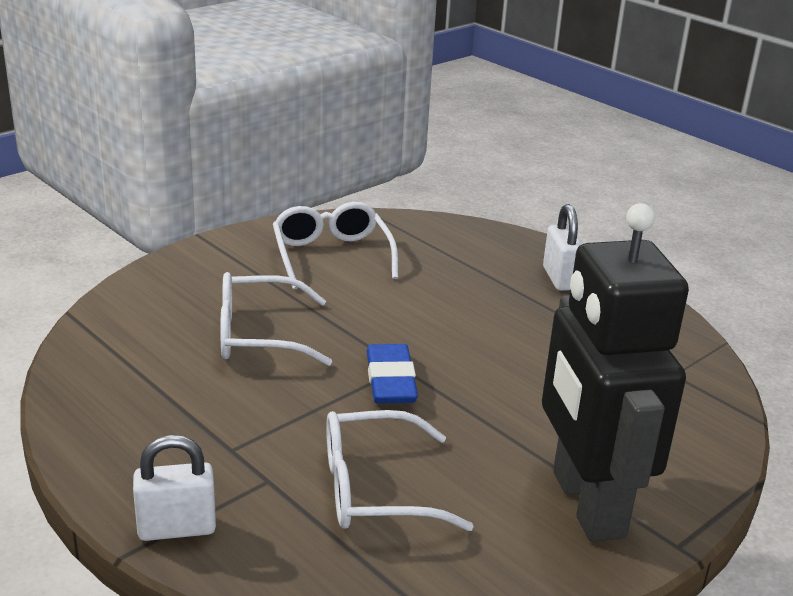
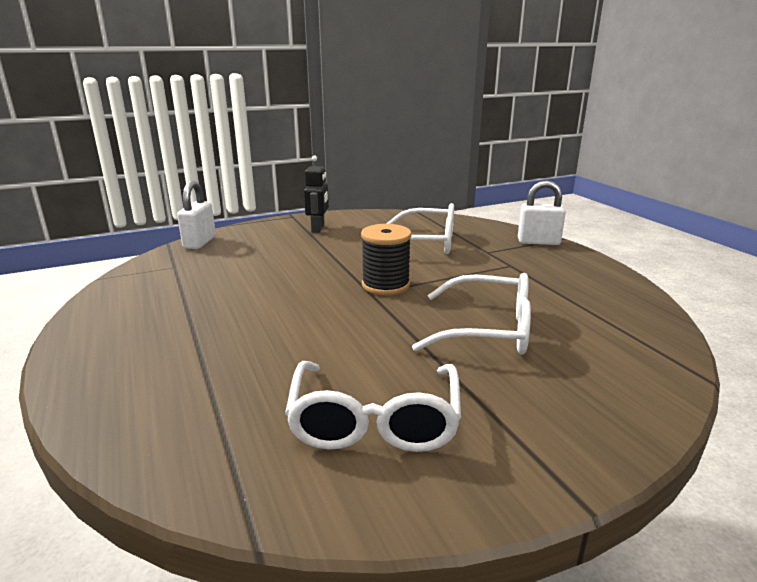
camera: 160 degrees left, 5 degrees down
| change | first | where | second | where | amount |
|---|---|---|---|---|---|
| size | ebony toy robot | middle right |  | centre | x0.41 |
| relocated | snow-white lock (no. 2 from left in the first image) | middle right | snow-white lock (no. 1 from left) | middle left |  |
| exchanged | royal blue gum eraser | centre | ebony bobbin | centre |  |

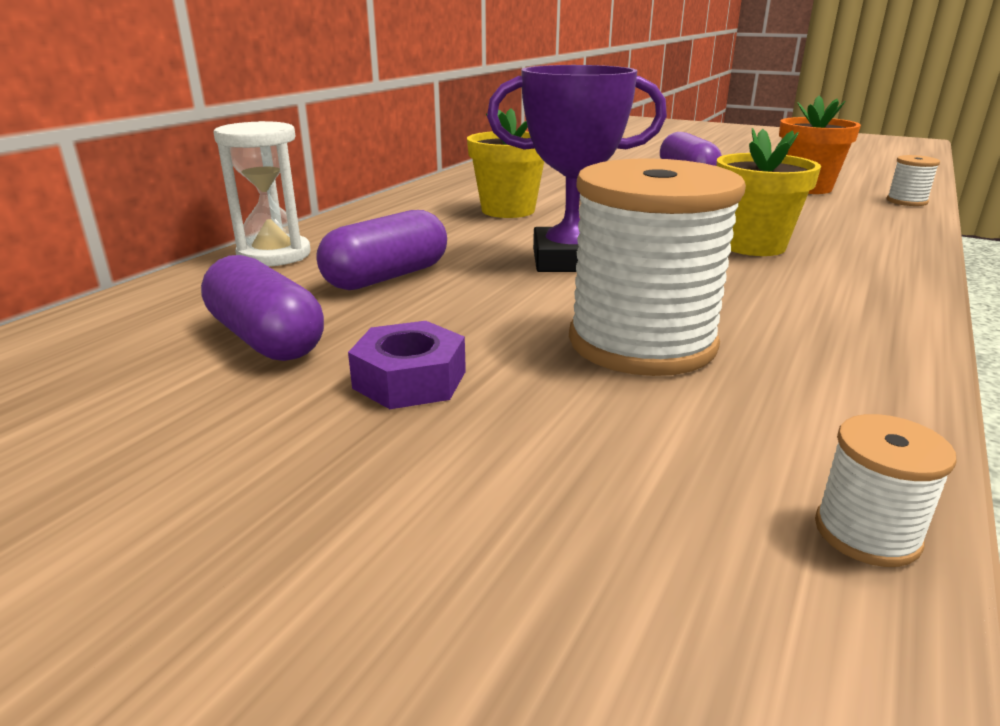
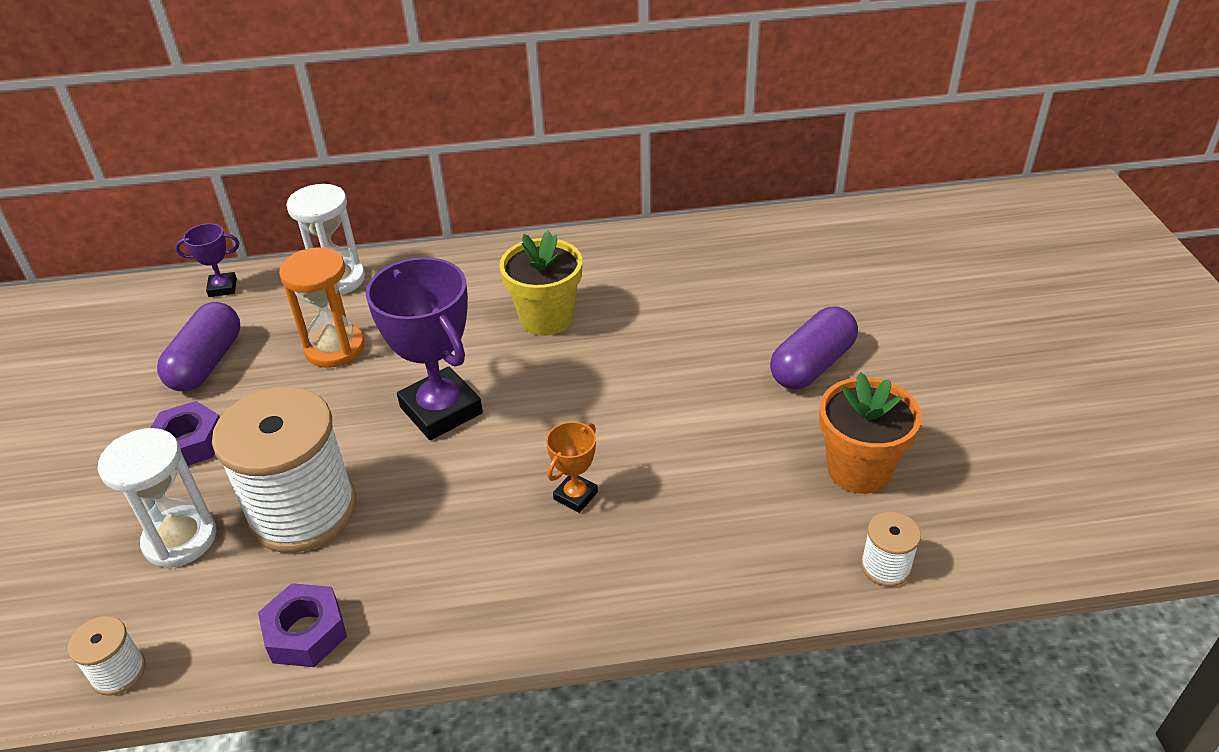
camera: 55 degrees right, 15 degrees up
| change | first | where | second | where | amount |
|---|---|---|---|---|---|
| exchanged | yellow flower pot (no. 2 from left) | top right | orange trophy | centre |  |
| exchanged | violet capsule (no. 2 from left) | centre | orange hourglass | middle left |  |
| appeared |  |  | violet trophy (no. 1 from left) | middle left |  |
| appeared |  |  | snow-white hourglass (no. 1 from left) | middle left |  |
| appeared |  |  | violet hex nut (no. 2 from left) | bottom left |  |

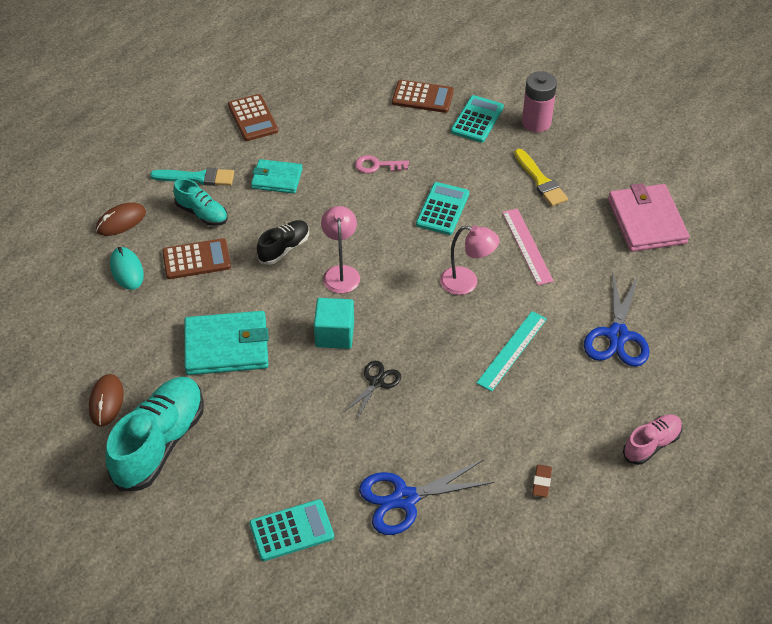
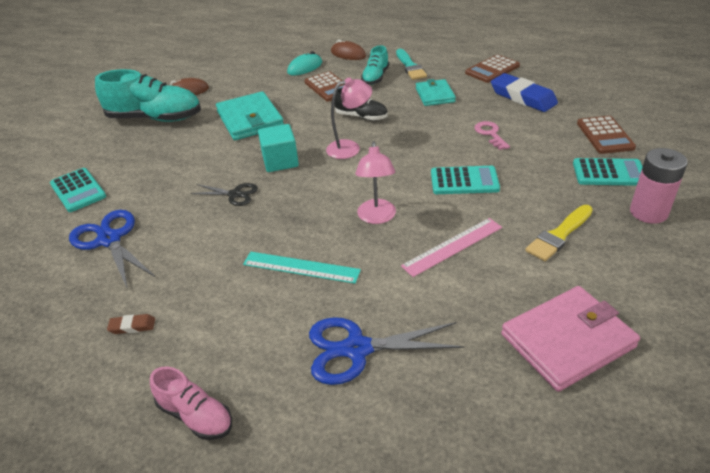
camera: 75 degrees right, 10 degrees down
| change | first | where | second | where | amount |
|---|---|---|---|---|---|
| appeared |  |  | royal blue gum eraser | top right |  |

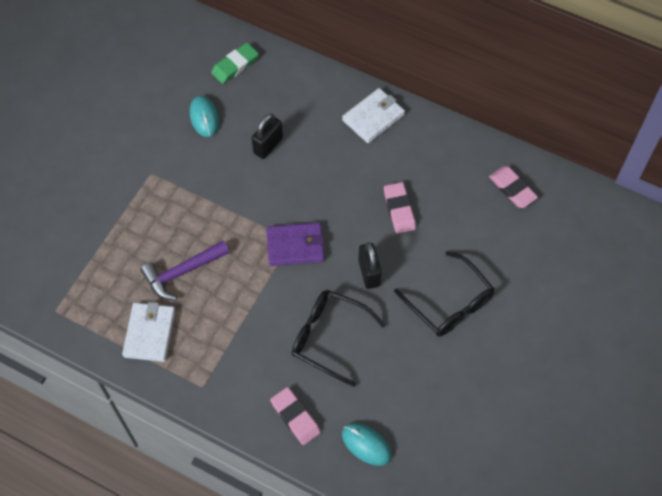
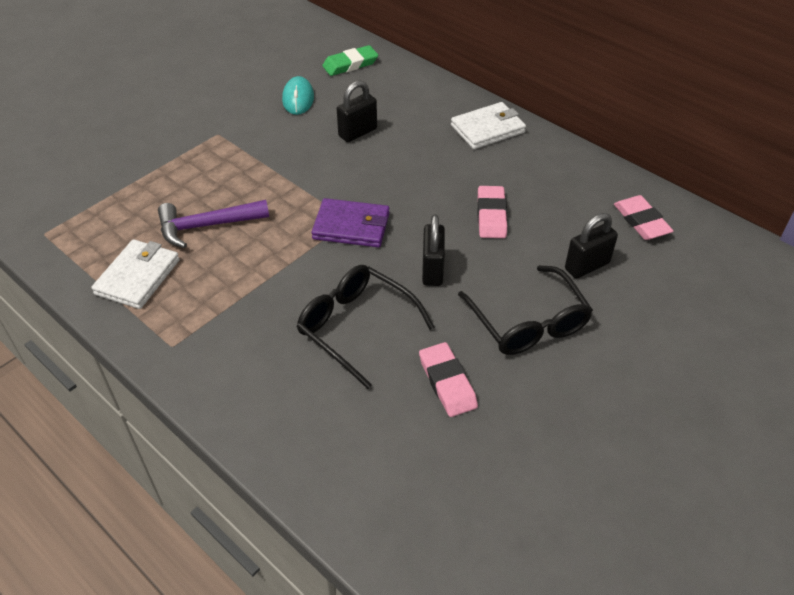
camera: 15 degrees right, 15 degrees down
| change | first | where | second | where | amount |
|---|---|---|---|---|---|
| relocated | rosy gum eraser (no. 1 from left) | bottom centre |  | centre |  |
| missing | turquoise mouse (no. 2 from left) | bottom centre |  |  |  |
| appeared |  |  | ebony lock (no. 3 from left) | middle right |  |

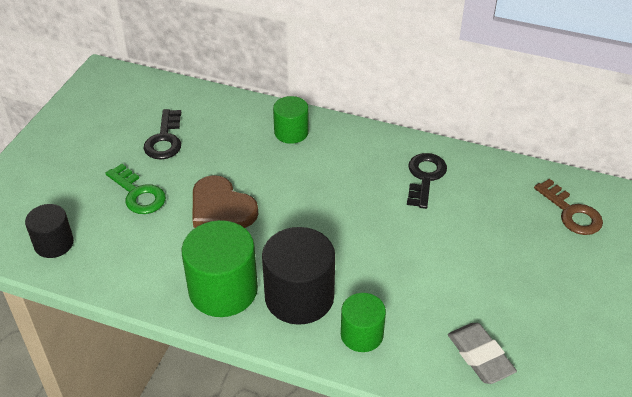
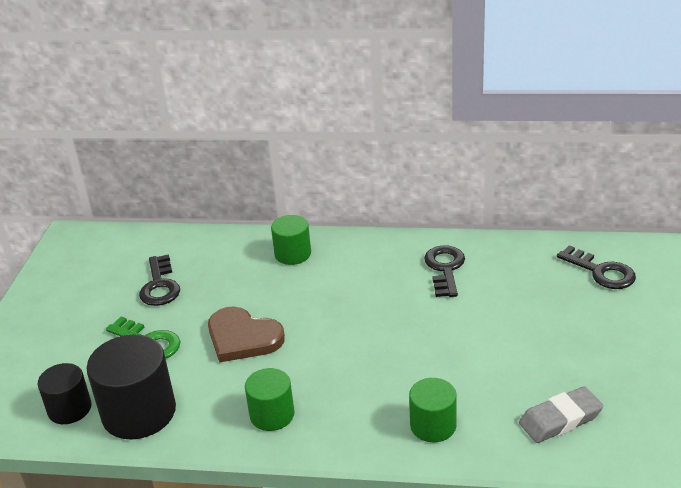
camera: 10 degrees left, 10 degrees down
| change | first | where | second | where | amount |
|---|---|---|---|---|---|
| colour | dark brown door key | middle right | ebony door key (no. 3 from left) | middle right |  |
| size | green cylinder (no. 1 from left) | bottom centre |  | bottom centre | x0.60 |
| relocated | ebony cylinder (no. 2 from left) | bottom centre |  | bottom left |  |
| spun | grey gum eraser | bottom right |  | bottom right | 75 degrees counterclockwise |

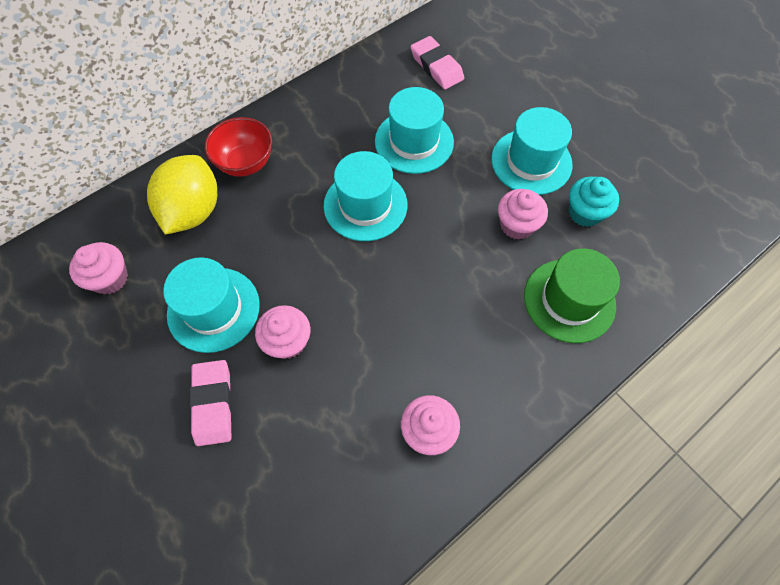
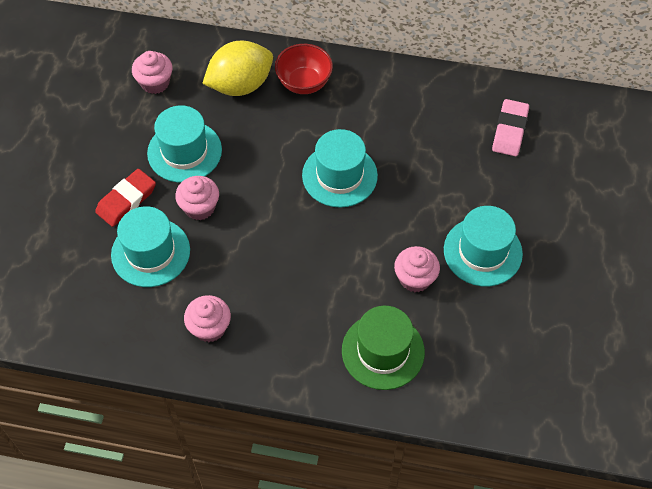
camera: 50 degrees right, 5 degrees down
| change | first | where | second | where | amount |
|---|---|---|---|---|---|
| relocated | turquoise top hat (no. 3 from left in the first image) | top centre | turquoise top hat (no. 1 from left) | middle left |  |
| missing | turquoise muffin | middle right |  |  |  |
| colour | rosy gum eraser (no. 1 from left) | bottom left | crimson gum eraser | middle left |  |

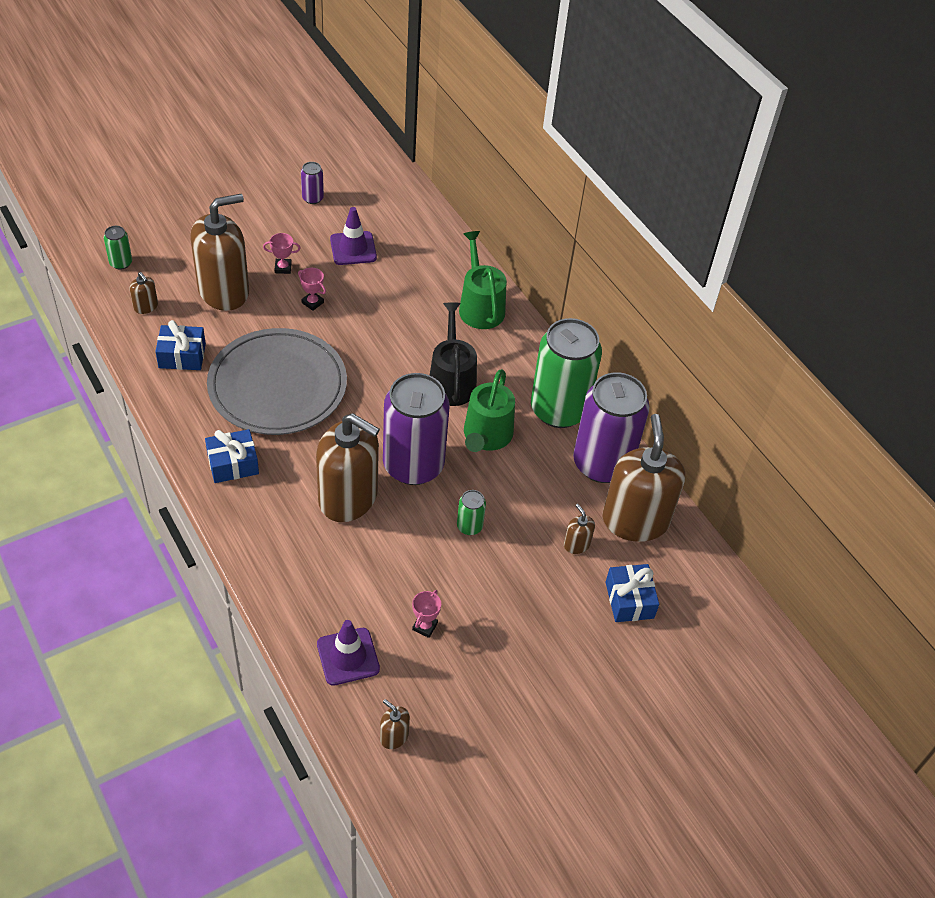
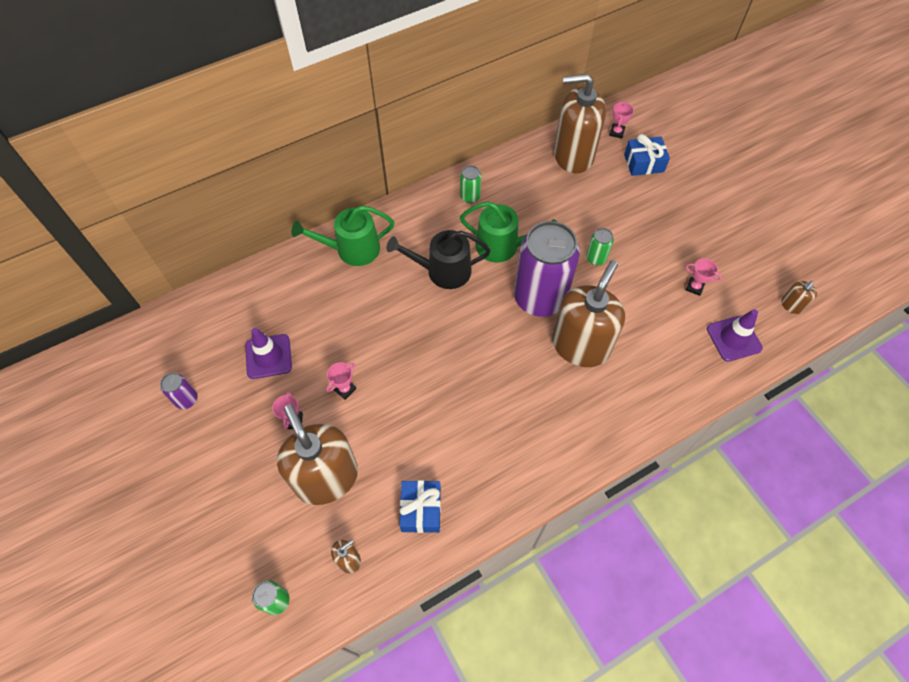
camera: 85 degrees left, 10 degrees up
| change | first | where | second | where | amount |
|---|---|---|---|---|---|
| size | green soda can (no. 3 from left in the first image) | centre | green soda can (no. 2 from left) | top centre | x0.41 |
| missing | grey flat dish | middle left |  |  |  |
| missing | violet soda can (no. 3 from left) | centre |  |  |  |
| missing | royal blue wrapped gift (no. 2 from left) | middle left |  |  |  |
| missing | dark brown pump bottle (no. 5 from left) | centre |  |  |  |
| appeared |  |  | rosy trophy (no. 3 from left) | top right |  |

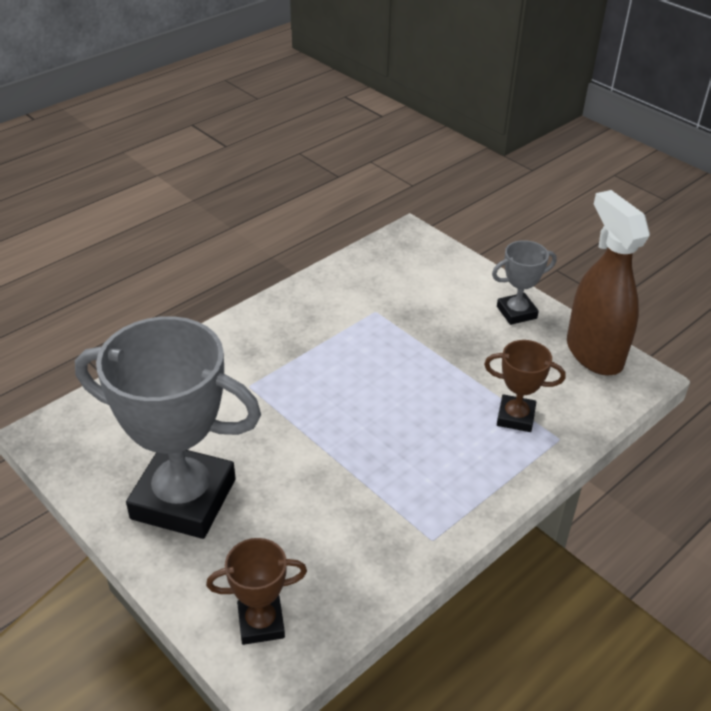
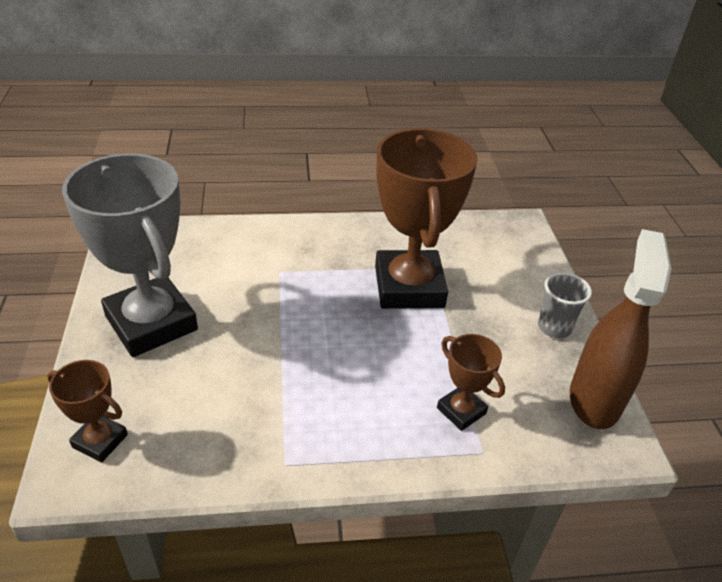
camera: 35 degrees right, 0 degrees up
| change | first | where | second | where | amount |
|---|---|---|---|---|---|
| exchanged | grey trophy (no. 2 from left) | middle right | grey beaker | middle right |  |
| appeared |  |  | dark brown trophy (no. 2 from left) | centre |  |

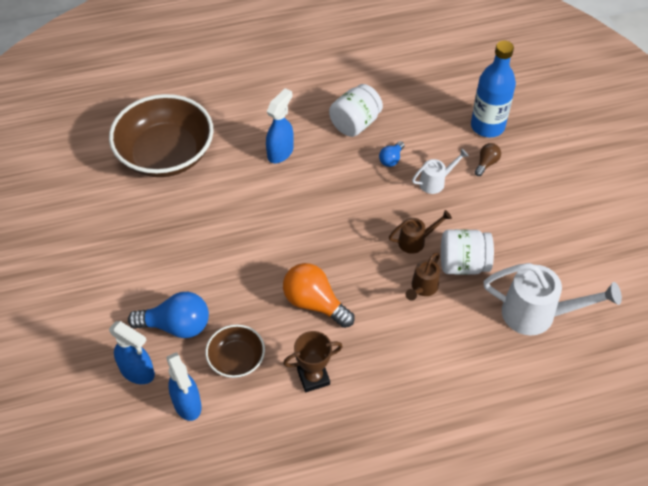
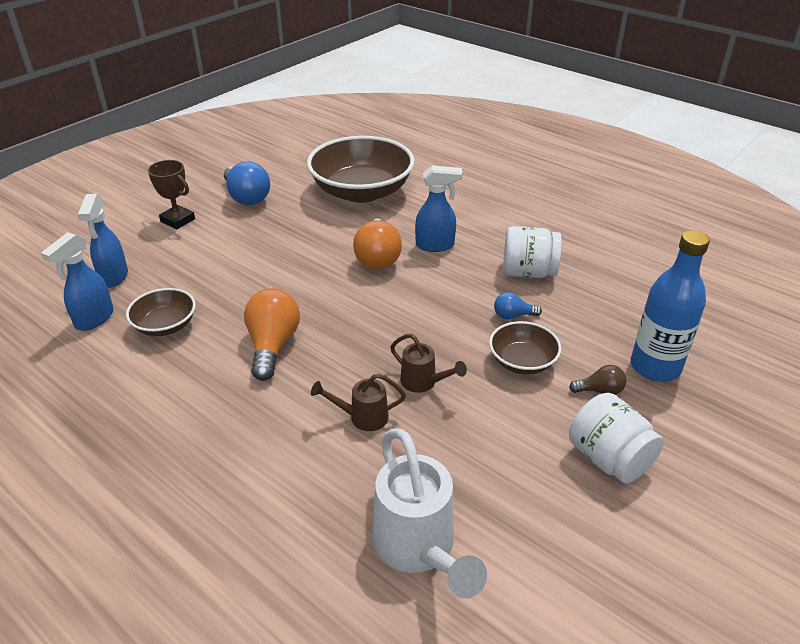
camera: 55 degrees right, 15 degrees down
| change | first | where | second | where | amount |
|---|---|---|---|---|---|
| exchanged | snow-white sprinkling can (no. 1 from left) | middle right | dark brown serving bowl (no. 3 from left) | centre |  |
| relocated | snow-white preserve jar (no. 2 from left) | middle right |  | bottom right |  |
| relocated | royal blue bulb (no. 1 from left) | middle left |  | top left |  |
| relocated | dark brown trophy | bottom centre |  | top left |  |
| appeared |  |  | orange bulb (no. 2 from left) | centre |  |

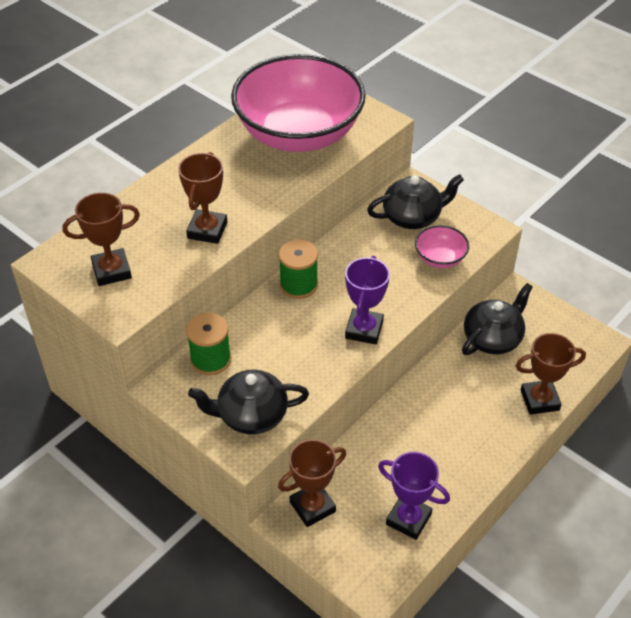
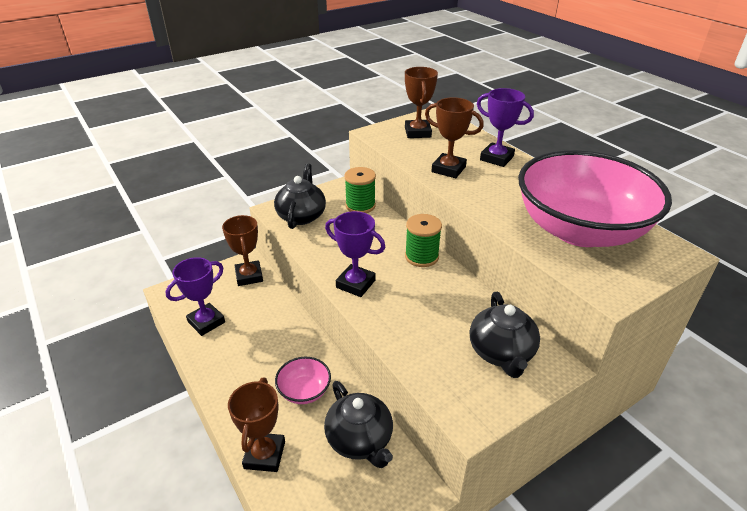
camera: 105 degrees right, 10 degrees down
| change | first | where | second | where | amount |
|---|---|---|---|---|---|
| relocated | rosy serving bowl (no. 2 from left in the first image) | middle right | rosy serving bowl (no. 1 from left) | bottom centre |  |
| appeared |  |  | violet trophy (no. 3 from left) | top right |  |

